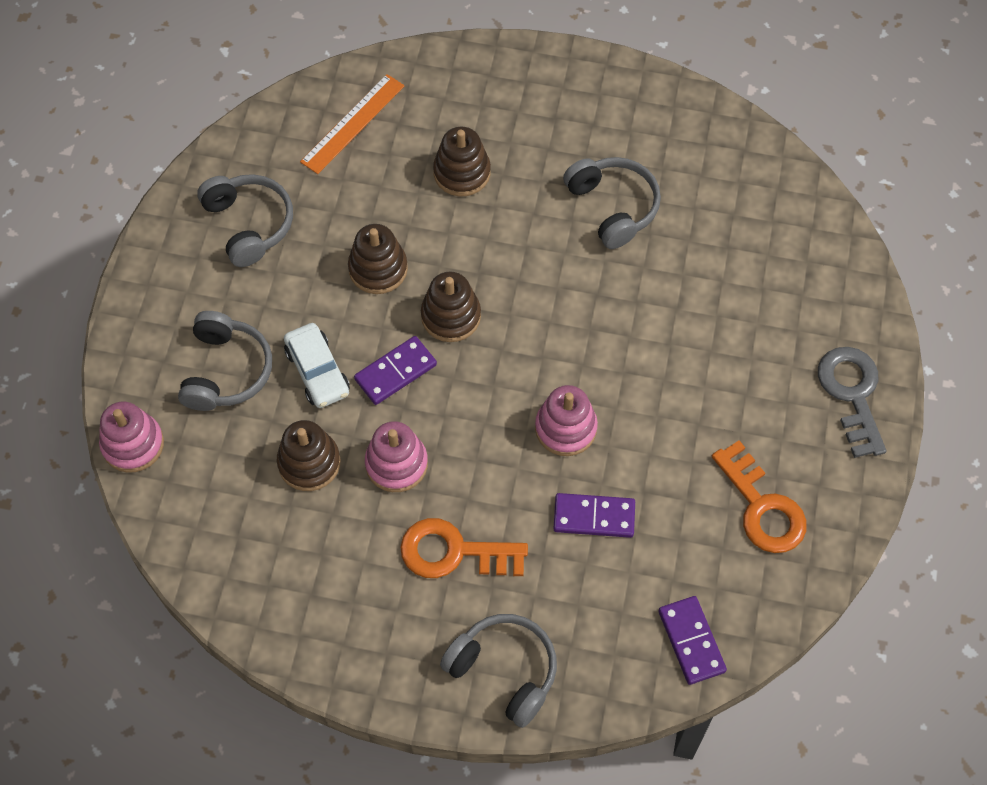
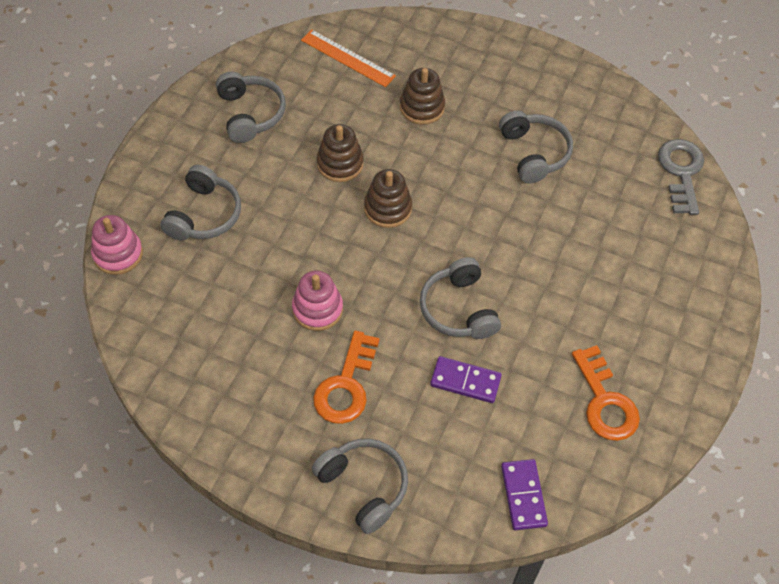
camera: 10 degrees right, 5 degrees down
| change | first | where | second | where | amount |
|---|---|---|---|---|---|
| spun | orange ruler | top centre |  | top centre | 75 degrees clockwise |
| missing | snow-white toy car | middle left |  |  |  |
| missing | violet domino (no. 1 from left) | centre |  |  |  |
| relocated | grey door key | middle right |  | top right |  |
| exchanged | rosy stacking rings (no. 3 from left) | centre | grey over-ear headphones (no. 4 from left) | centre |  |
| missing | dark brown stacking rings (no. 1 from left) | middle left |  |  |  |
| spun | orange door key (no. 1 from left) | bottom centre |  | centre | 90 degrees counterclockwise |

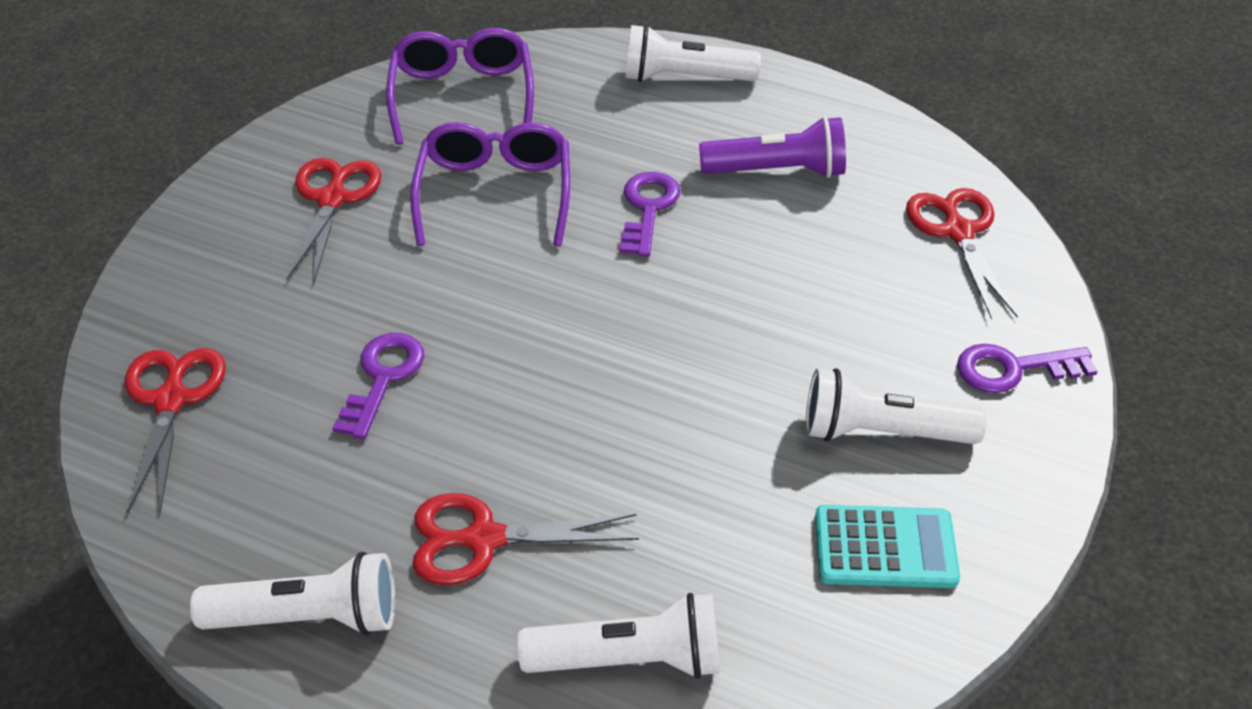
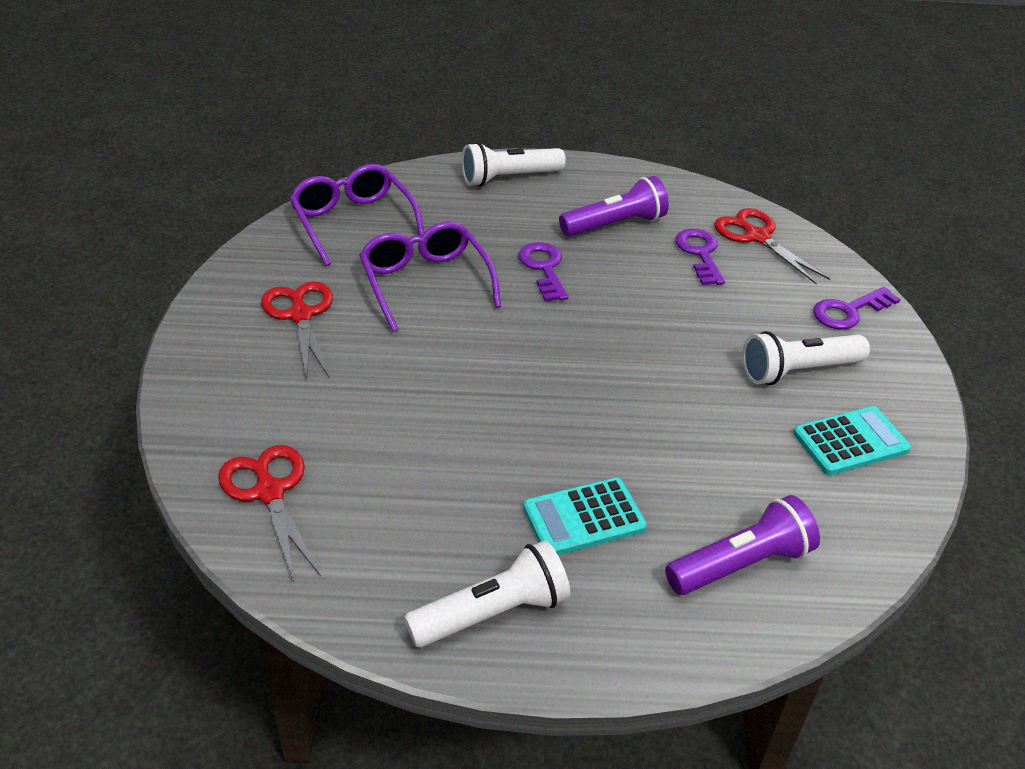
camera: 25 degrees left, 5 degrees down
| change | first | where | second | where | amount |
|---|---|---|---|---|---|
| relocated | violet door key (no. 1 from left in the first image) | middle left | violet door key (no. 2 from left) | middle right |  |
| exchanged | crimson scissors (no. 3 from left) | bottom centre | turquoise pocket calculator (no. 1 from left) | bottom centre |  |
| colour | snow-white torch (no. 2 from left) | bottom centre | violet torch (no. 2 from left) | bottom right |  |

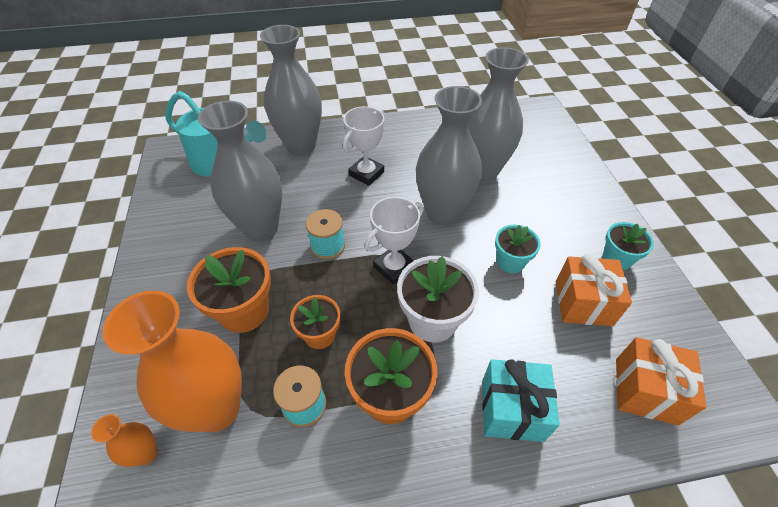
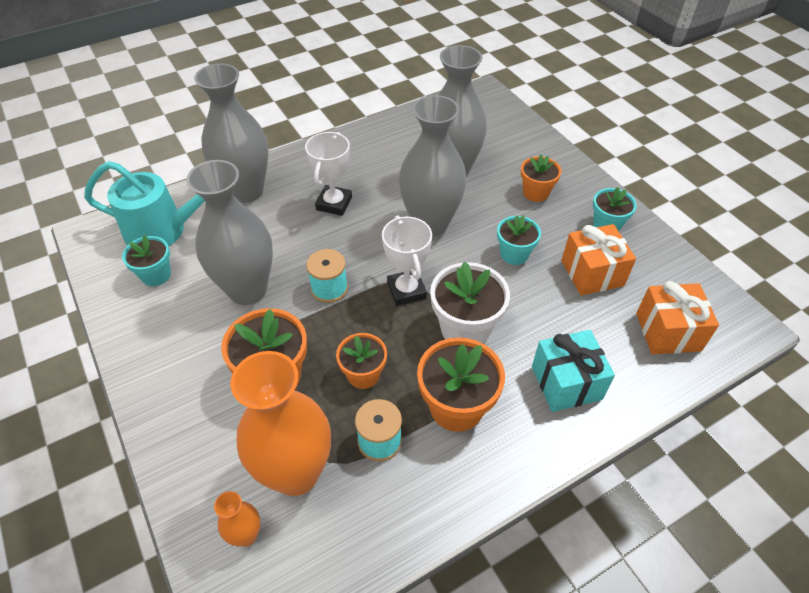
camera: 20 degrees left, 0 degrees up
| change | first | where | second | where | amount |
|---|---|---|---|---|---|
| spun | snow-white trophy (no. 2 from left) | centre |  | centre | 45 degrees counterclockwise |
| appeared |  |  | orange flower pot (no. 4 from left) | top right |  |
| appeared |  |  | turquoise flower pot (no. 1 from left) | middle left |  |

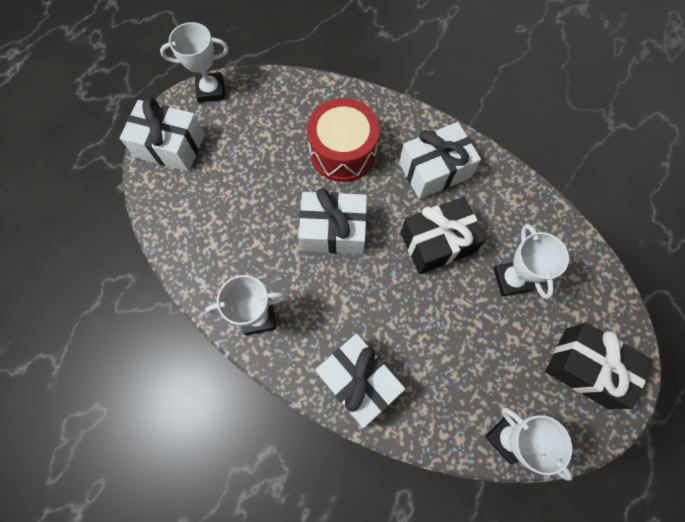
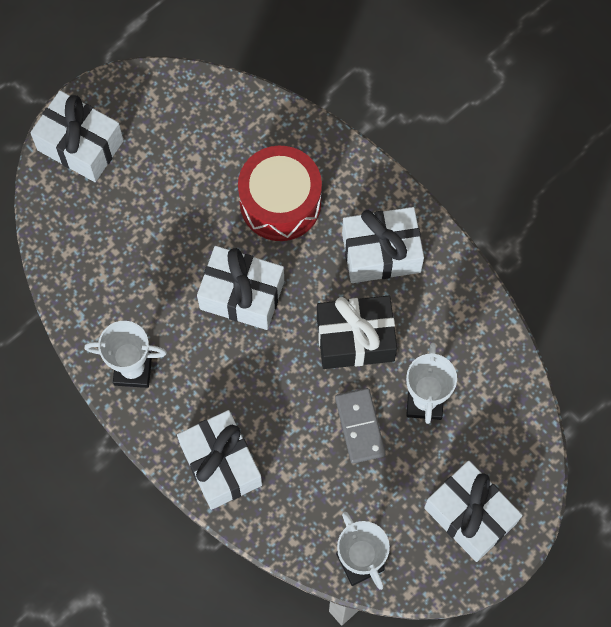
camera: 15 degrees right, 0 degrees up
| change | first | where | second | where | amount |
|---|---|---|---|---|---|
| missing | snow-white trophy (no. 1 from left) | top left |  |  |  |
| colour | ebony wrapped gift (no. 2 from left) | bottom right | snow-white wrapped gift (no. 5 from left) | bottom right |  |
| appeared |  |  | grey domino | bottom centre |  |

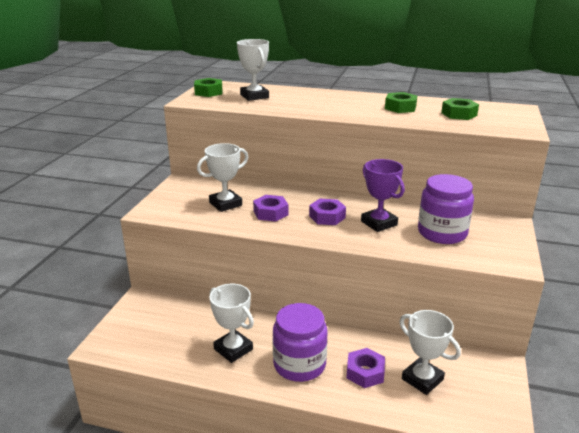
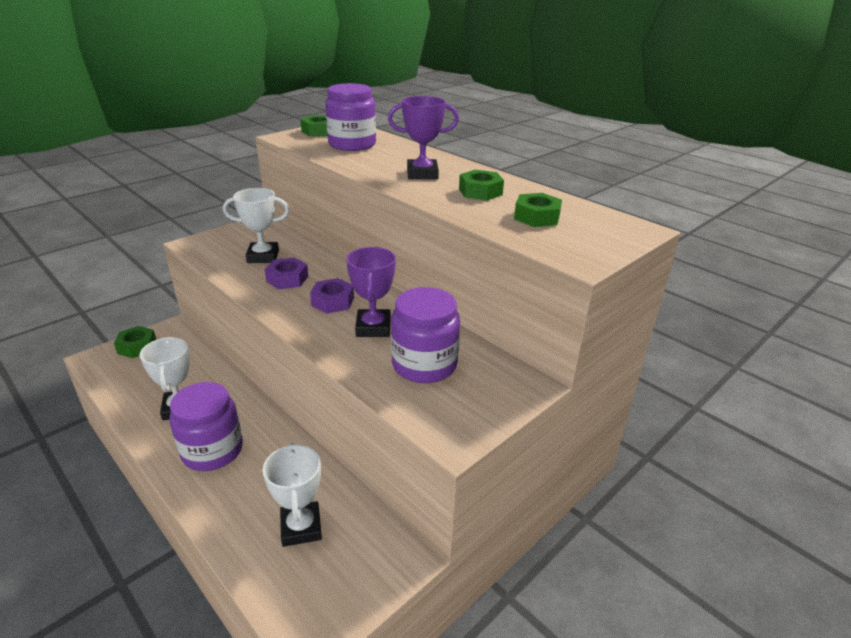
camera: 30 degrees right, 5 degrees up
| change | first | where | second | where | amount |
|---|---|---|---|---|---|
| exchanged | snow-white trophy (no. 3 from left) | top centre | violet preserve jar (no. 2 from left) | top centre |  |
| missing | violet hex nut (no. 3 from left) | bottom centre |  |  |  |
| appeared |  |  | violet trophy (no. 2 from left) | top centre |  |
| appeared |  |  | green hex nut (no. 1 from left) | middle left |  |

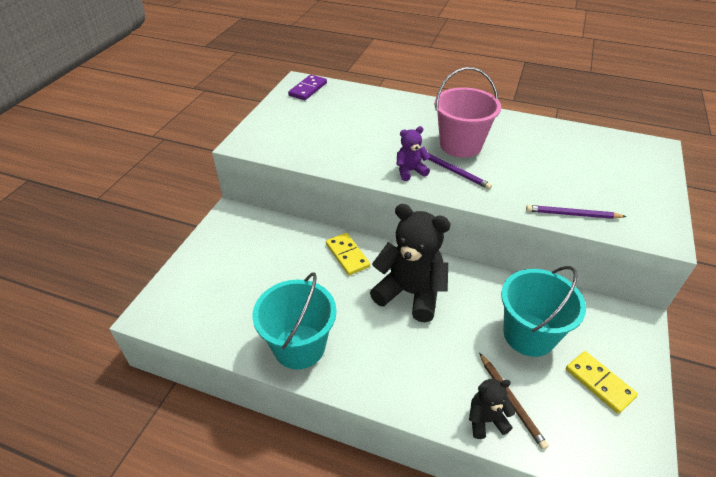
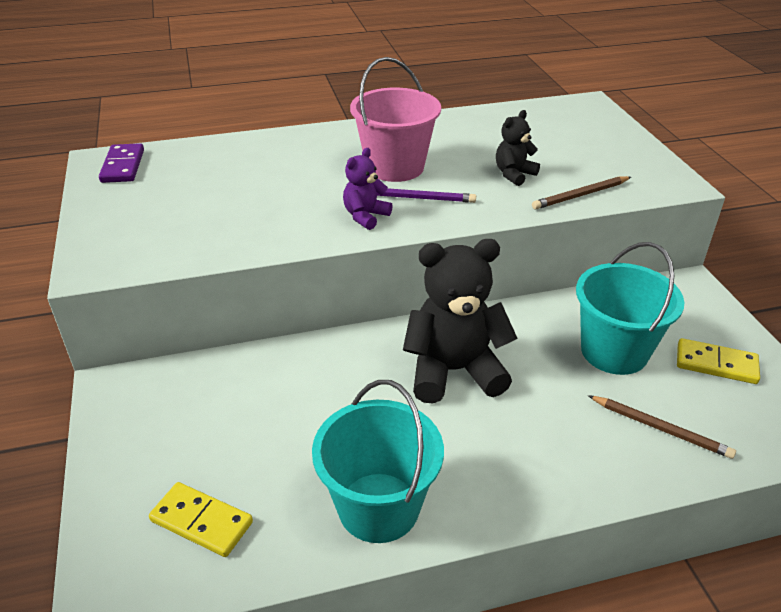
camera: 35 degrees left, 5 degrees down
| change | first | where | second | where | amount |
|---|---|---|---|---|---|
| colour | violet lead pencil (no. 2 from left) | middle right | dark brown lead pencil (no. 1 from left) | top right |  |
| relocated | yellow domino (no. 1 from left) | centre |  | bottom left |  |
| relocated | ebony teddy (no. 2 from left) | bottom right |  | top centre |  |

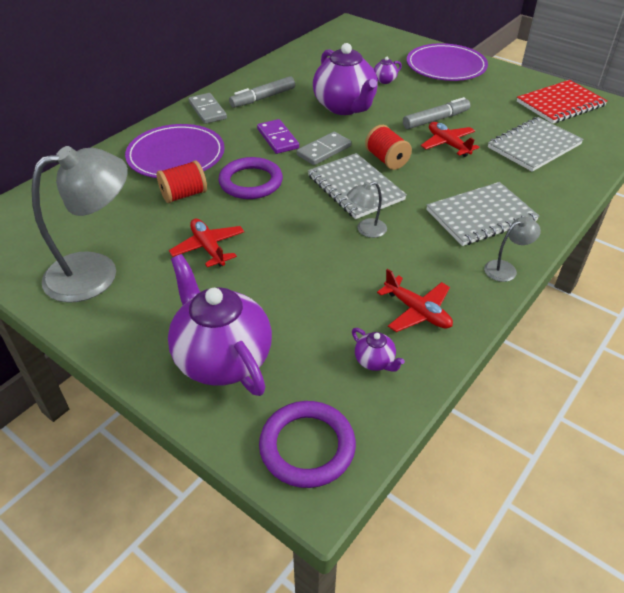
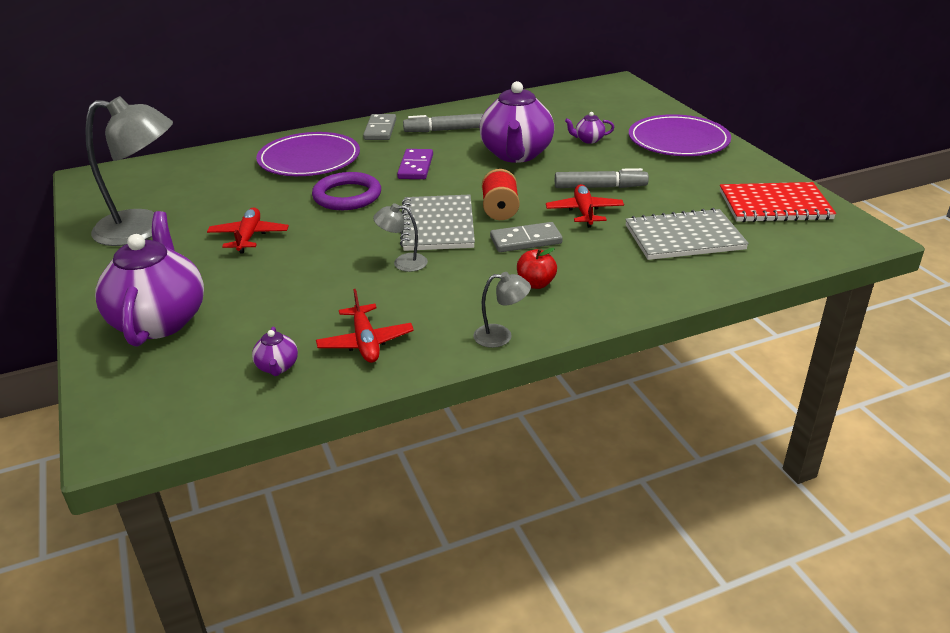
camera: 30 degrees right, 10 degrees down
| change | first | where | second | where | amount |
|---|---|---|---|---|---|
| relocated | grey domino (no. 2 from left) | top centre |  | centre |  |
| missing | crimson bobbin (no. 1 from left) | top left |  |  |  |
| exchanged | grey exercise book (no. 2 from left) | middle right | crimson apple fruit | centre |  |
| missing | violet ring (no. 2 from left) | bottom centre |  |  |  |

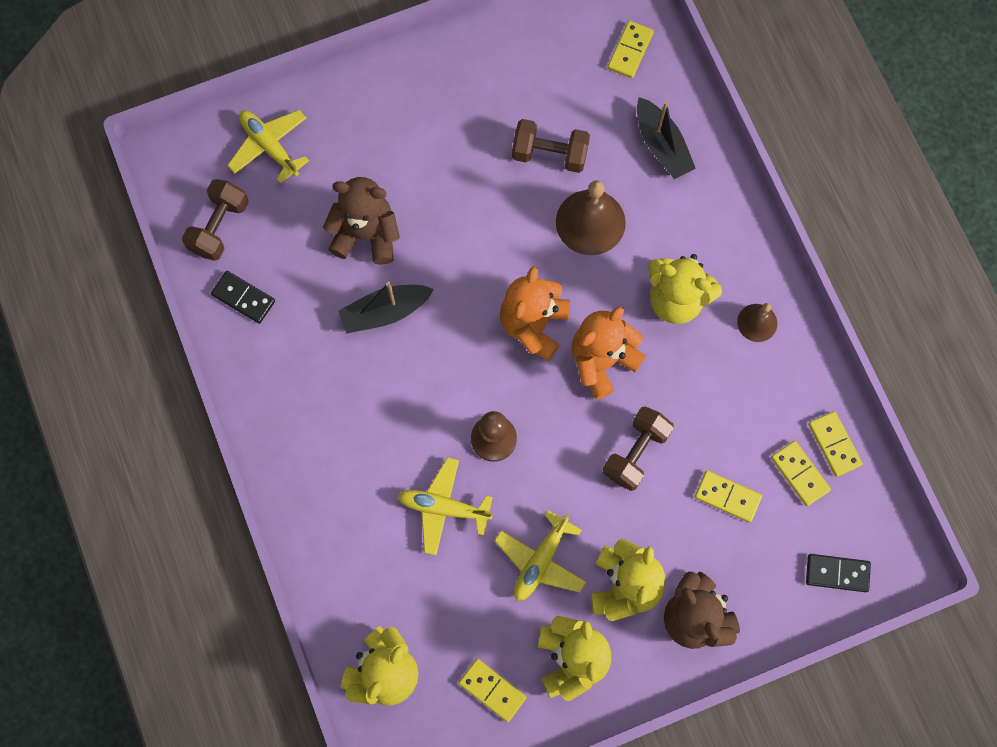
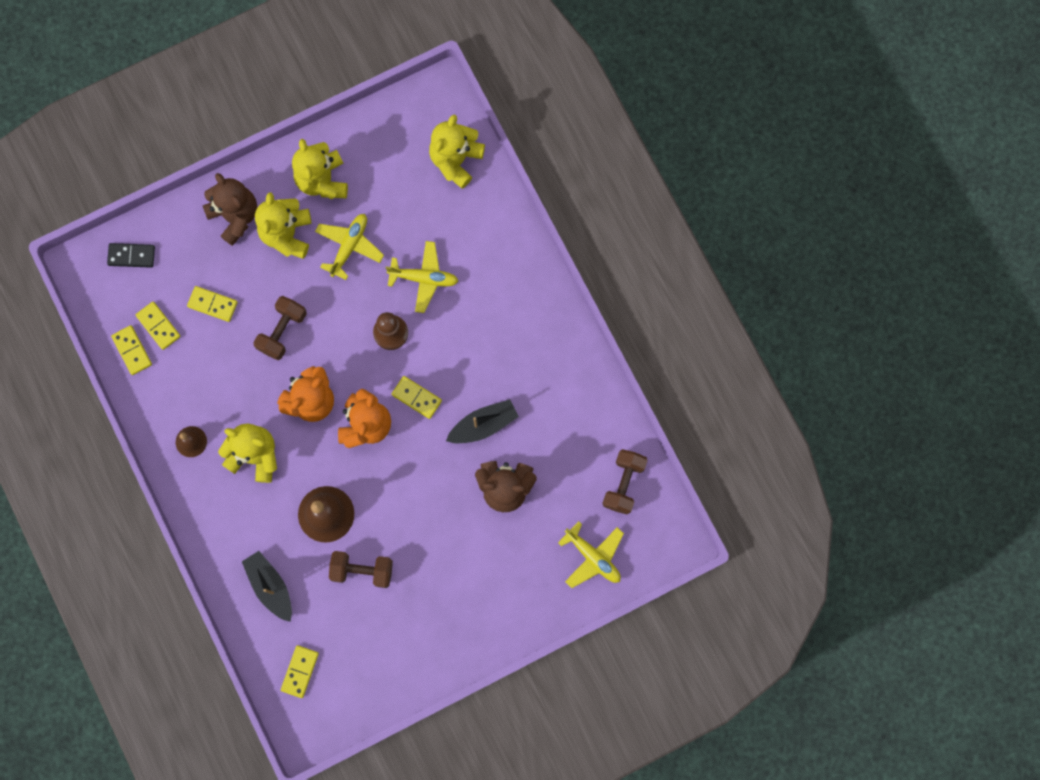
camera: 175 degrees right, 5 degrees up
| change | first | where | second | where | amount |
|---|---|---|---|---|---|
| missing | ebony domino (no. 1 from left) | middle left |  |  |  |
| relocated | yellow domino (no. 1 from left in the first image) | bottom centre | yellow domino (no. 5 from left) | centre |  |

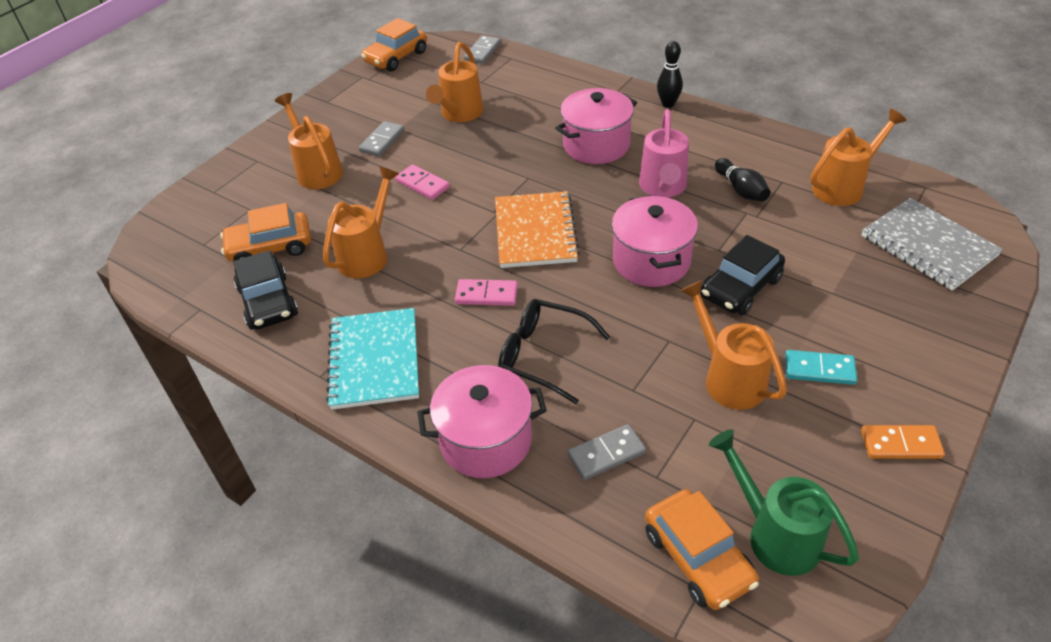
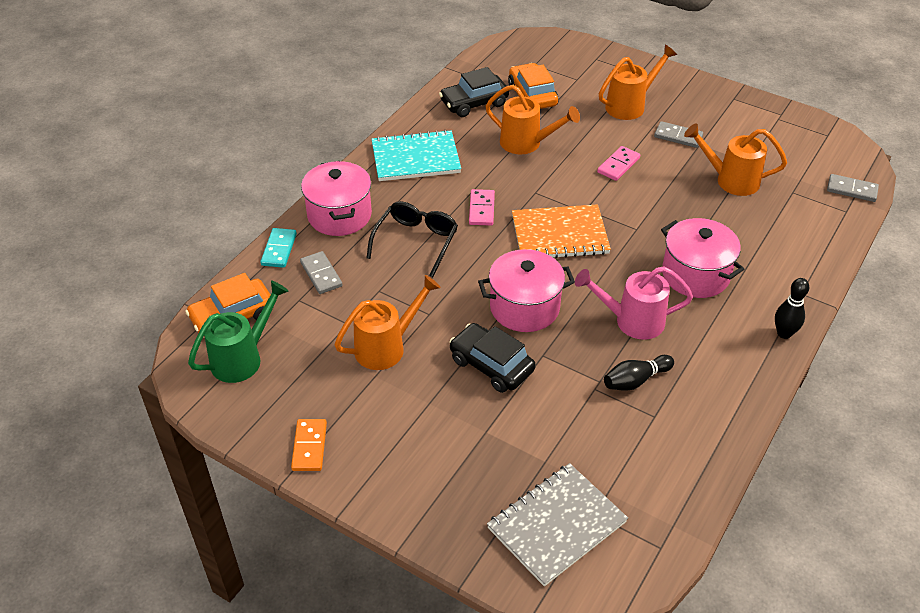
camera: 85 degrees right, 0 degrees up
| change | first | where | second | where | amount |
|---|---|---|---|---|---|
| missing | orange toy car (no. 2 from left) | top centre |  |  |  |
| missing | orange sprinkling can (no. 5 from left) | top right |  |  |  |
| relocated | turquoise domino | middle right |  | middle left |  |

